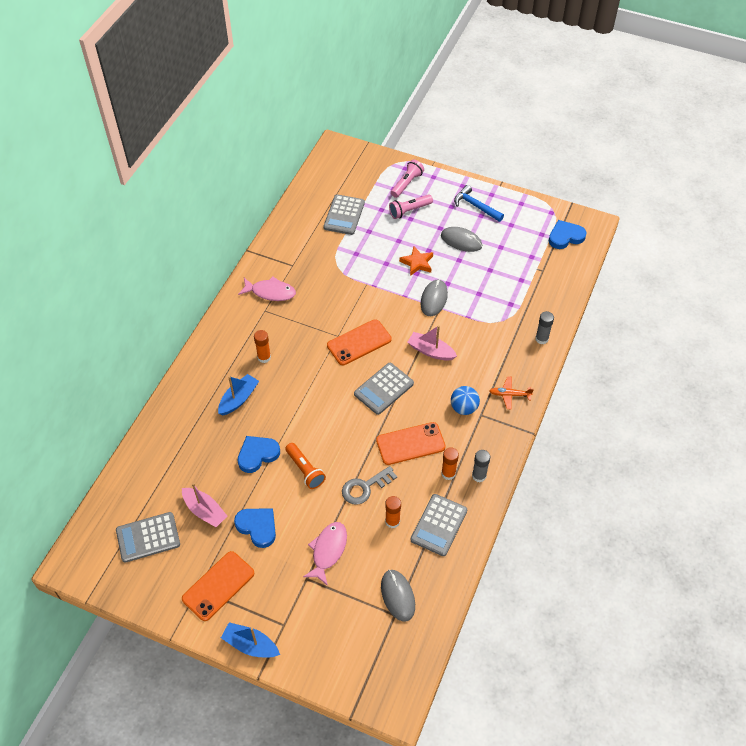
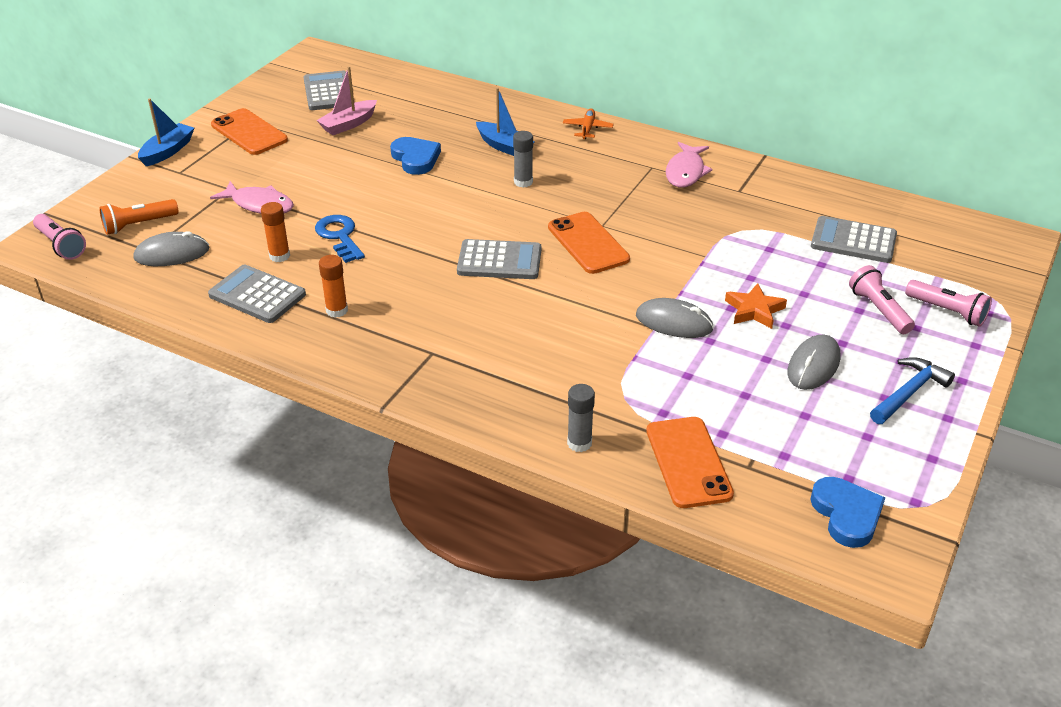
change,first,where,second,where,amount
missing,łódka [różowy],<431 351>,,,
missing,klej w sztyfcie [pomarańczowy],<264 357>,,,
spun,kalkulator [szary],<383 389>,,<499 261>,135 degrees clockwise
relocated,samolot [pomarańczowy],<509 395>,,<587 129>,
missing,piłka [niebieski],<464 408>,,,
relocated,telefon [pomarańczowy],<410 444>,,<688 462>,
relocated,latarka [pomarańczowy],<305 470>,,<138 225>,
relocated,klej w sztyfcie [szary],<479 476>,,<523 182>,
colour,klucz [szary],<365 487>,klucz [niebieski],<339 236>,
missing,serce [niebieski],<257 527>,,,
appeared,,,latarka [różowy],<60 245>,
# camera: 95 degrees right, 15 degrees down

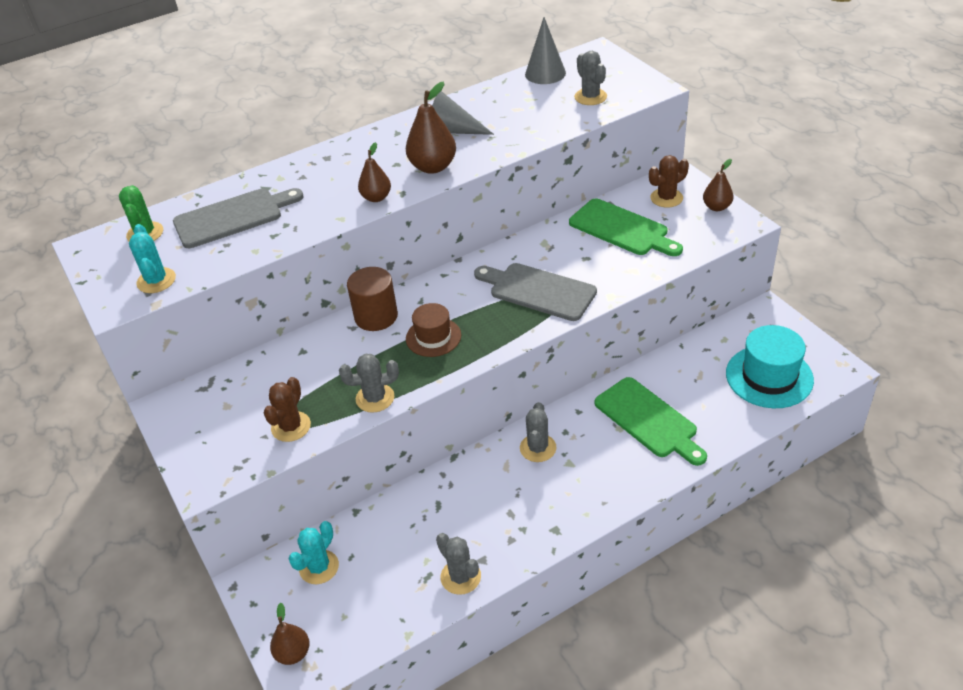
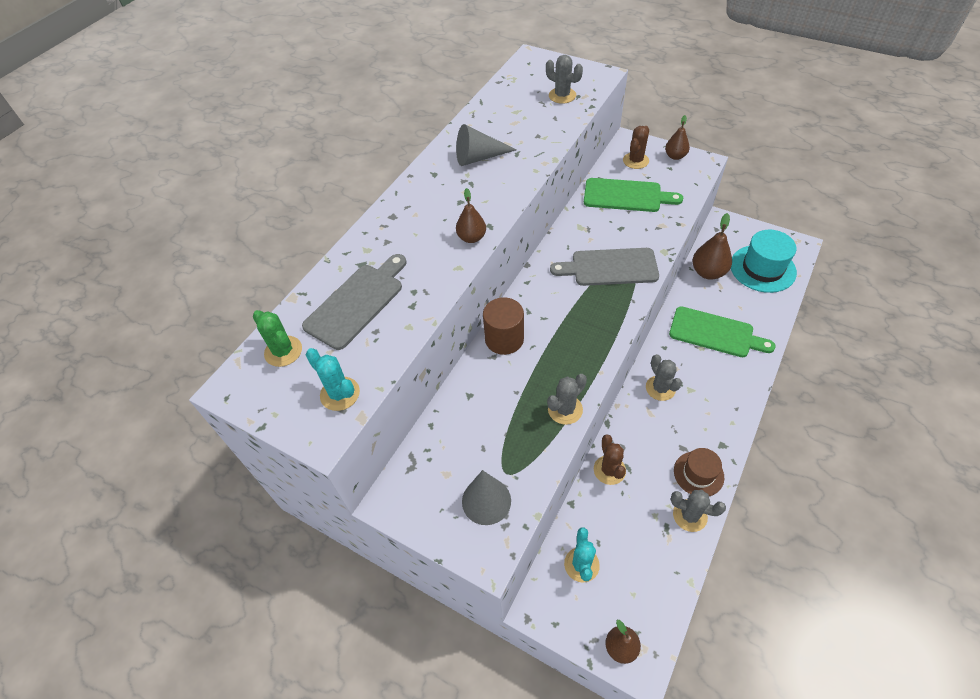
change,first,where,second,where,amount
relocated,stożek [szary],<545 73>,,<486 501>,
relocated,gruszka [brązowy],<433 167>,,<708 272>,
relocated,kapelusz [brązowy],<433 337>,,<698 474>,
relocated,kaktus [brązowy],<291 427>,,<609 470>,
# camera: 30 degrees left, 10 degrees up

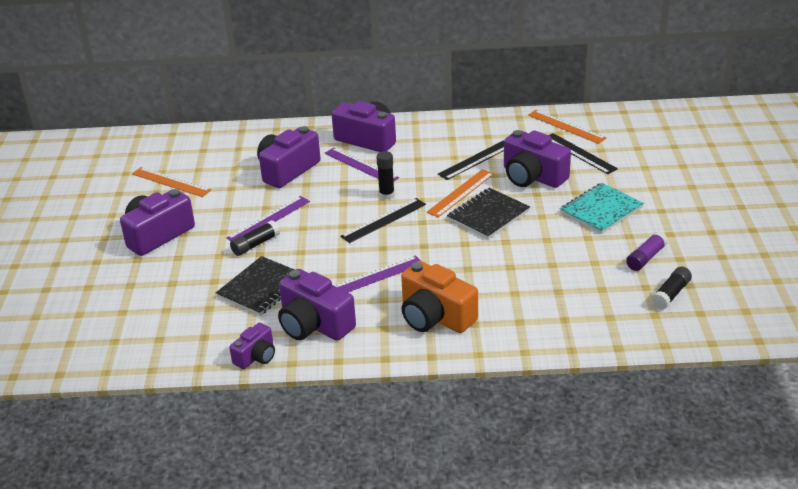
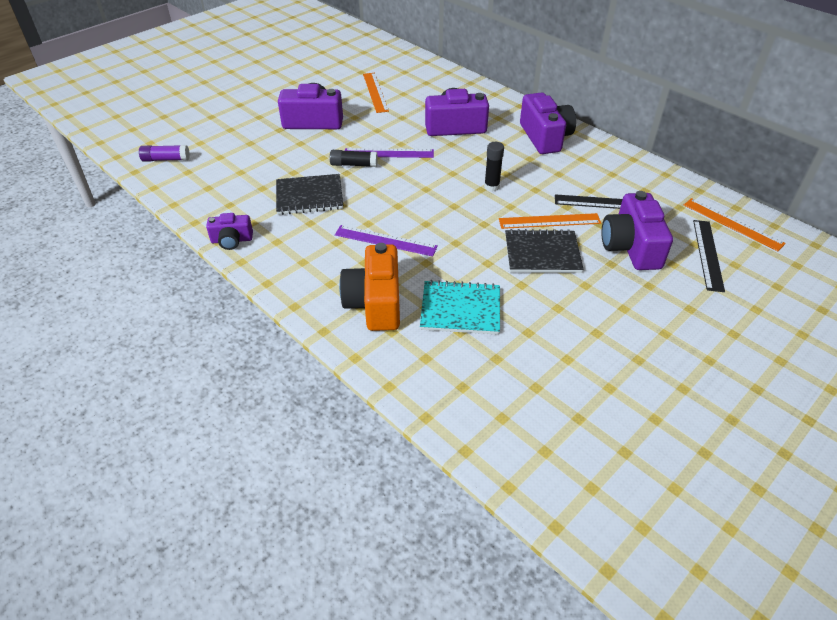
change,first,where,second,where,amount
spun,linijka [pomarańczowy],<566 126>,,<732 224>,45 degrees counterclockwise
missing,linijka [fioletowy],<361 165>,,,
relocated,zeszyt [turkusowy],<601 210>,,<460 309>,
missing,linijka [czarny],<383 220>,,,
relocated,klej w sztyfcie [fioletowy],<646 258>,,<166 159>,
missing,klej w sztyfcie [czarny],<671 294>,,,
missing,aparat fotograficzny [fioletowy],<314 324>,,,
# camera: 45 degrees right, 10 degrees up

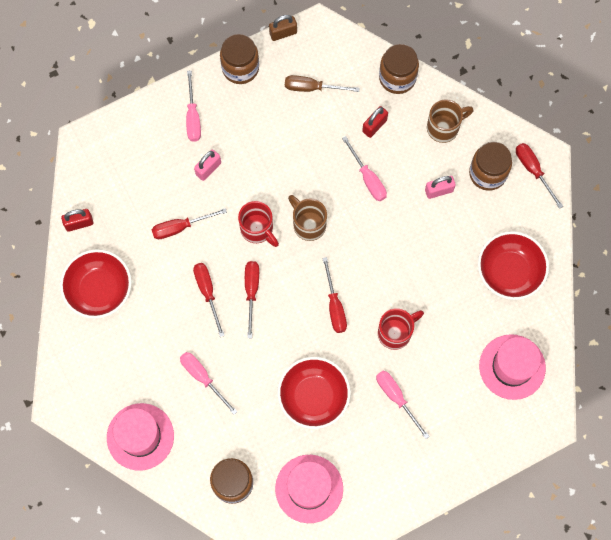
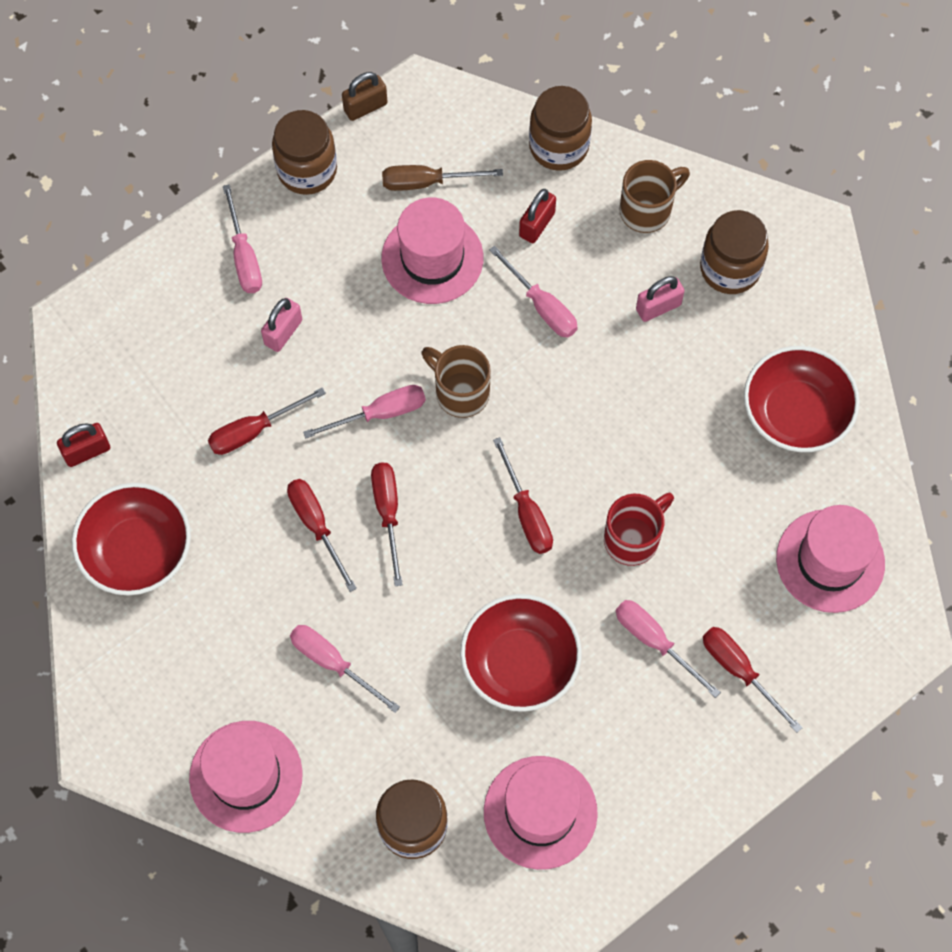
change,first,where,second,where,amount
relocated,śrubokręt [czerwony],<533 170>,,<739 671>,
exchanged,kubek [czerwony],<258 229>,śrubokręt [różowy],<380 413>,
appeared,,,kapelusz [różowy],<432 258>,
# camera: 10 degrees left, 5 degrees down

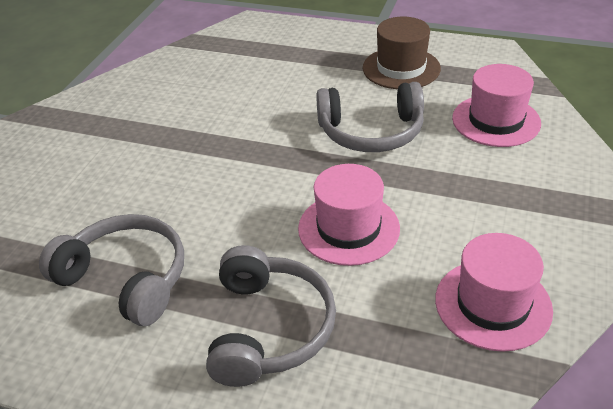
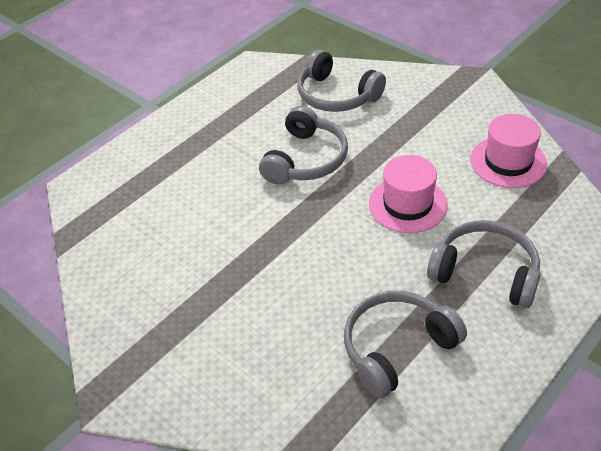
change,first,where,second,where,amount
missing,kapelusz [brązowy],<401 68>,,,
exchanged,kapelusz [różowy],<496 121>,słuchawki [szary],<336 95>,
# camera: 65 degrees left, 5 degrees up

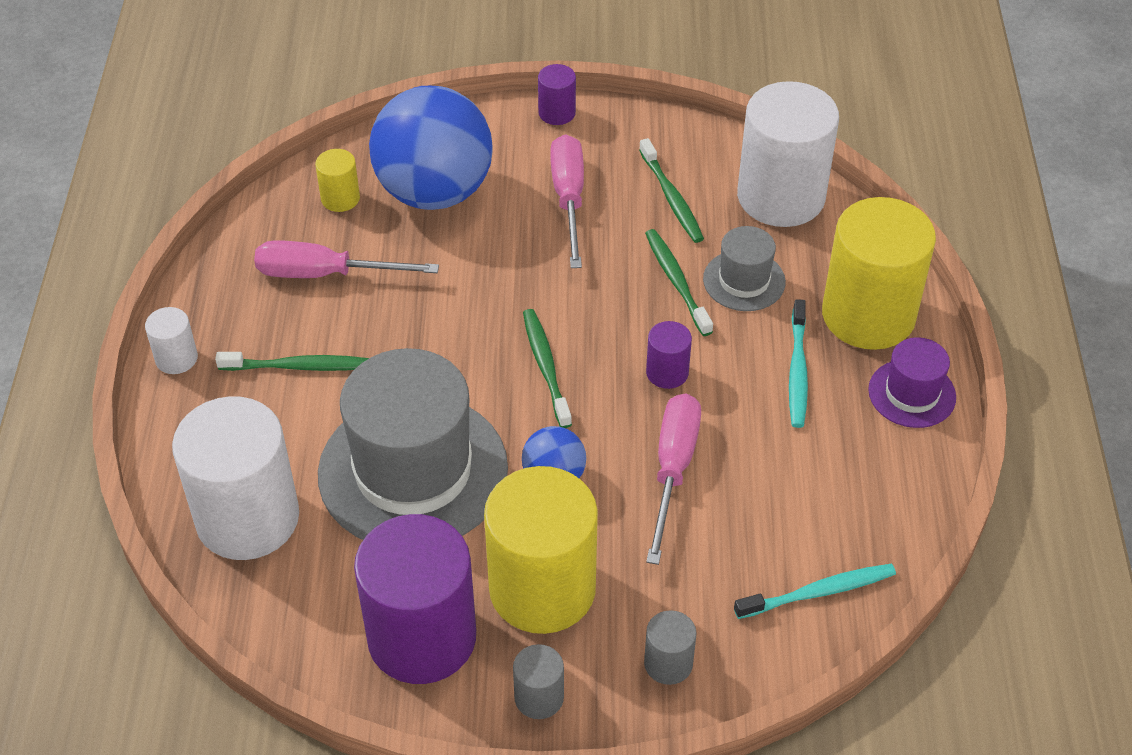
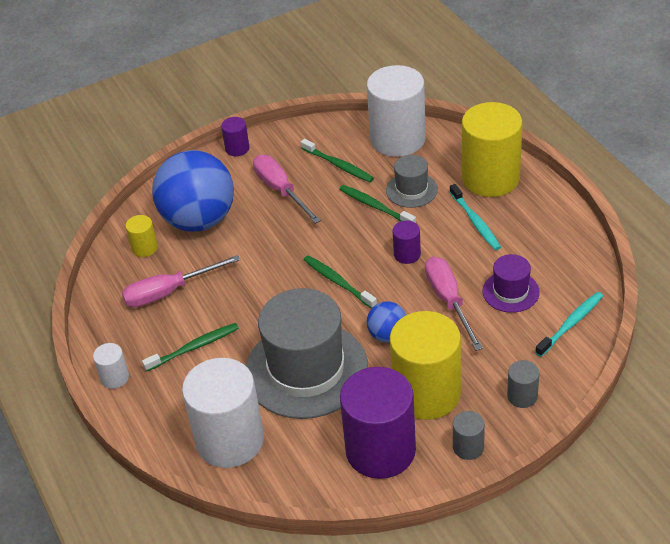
change,first,where,second,where,amount
relocated,kapelusz [fioletowy],<912 393>,,<510 291>,
# camera: 25 degrees left, 5 degrees down

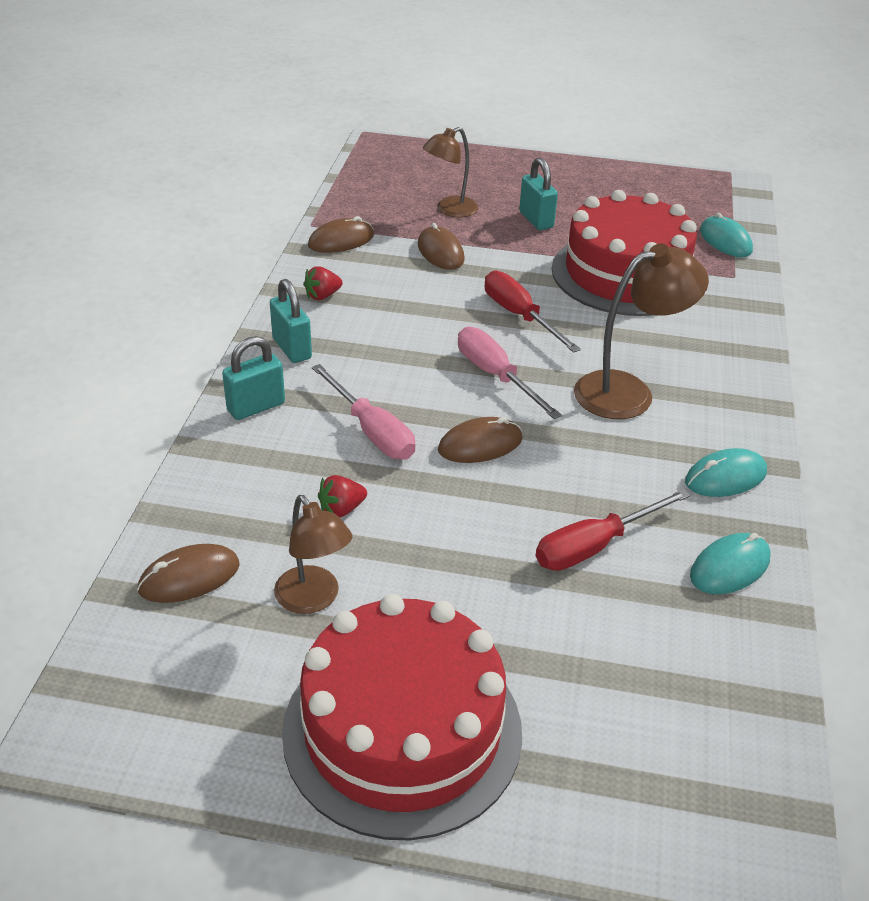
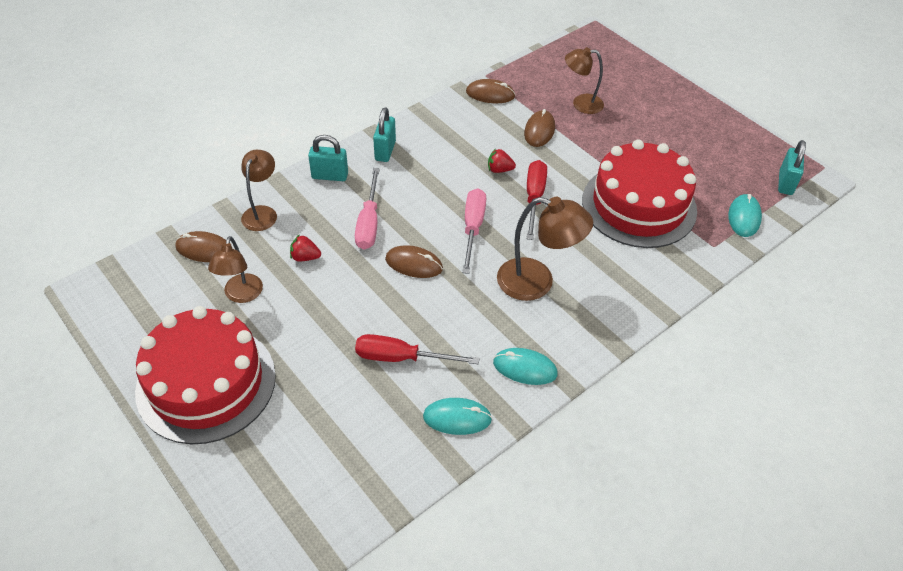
change,first,where,second,where,amount
relocated,kłódka [turkusowy],<536 220>,,<785 183>,
relocated,truskawka [czerwony],<322 296>,,<499 170>,
appeared,,,lampka [brązowy],<262 213>,
# camera: 40 degrees right, 10 degrees up

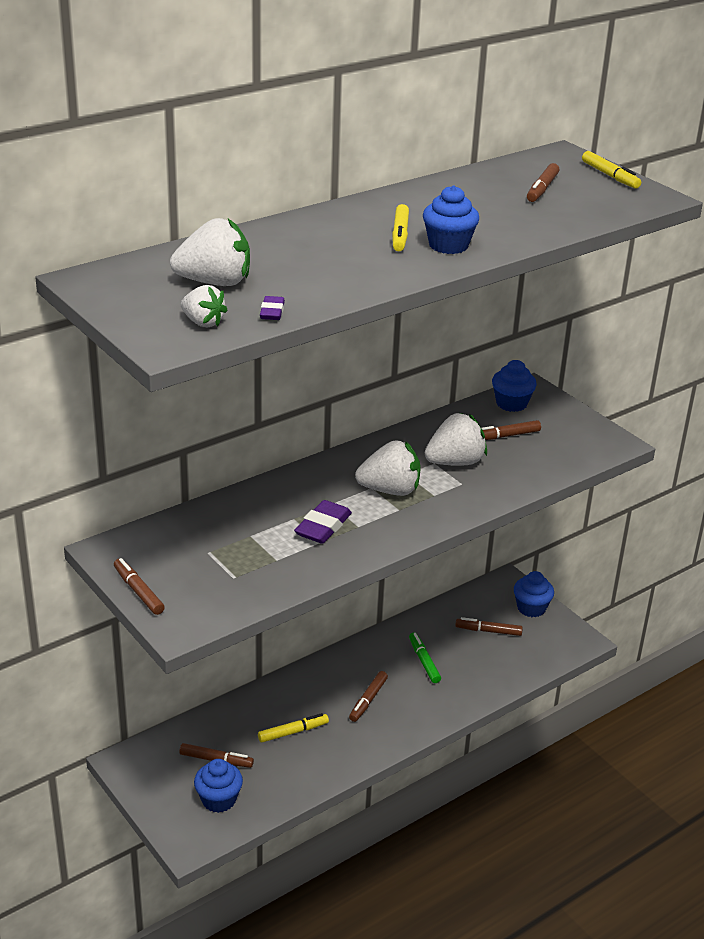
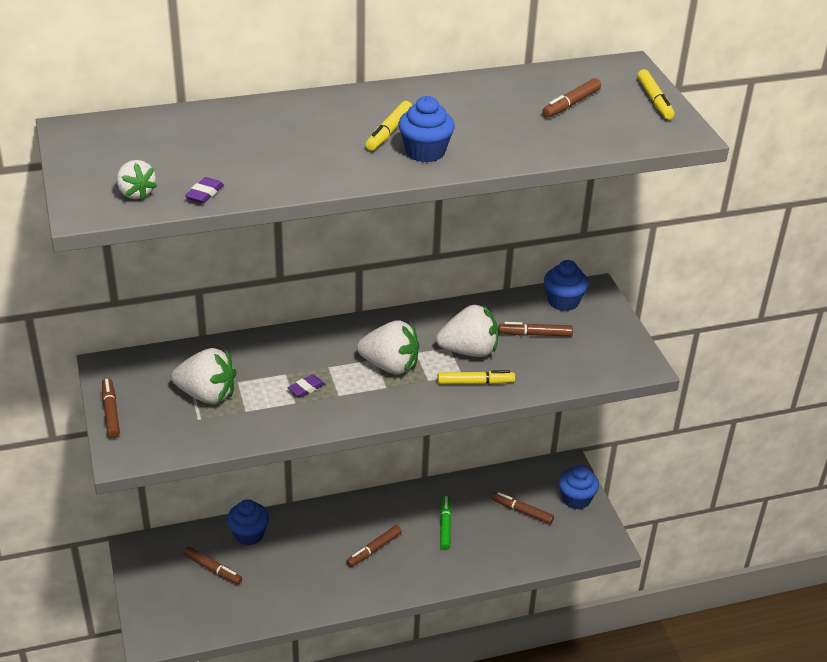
change,first,where,second,where,amount
relocated,truskawka [biały],<215 283>,,<207 395>,
size,gumka do mazania [fioletowy],<323 527>,,<306 388>,x0.55
relocated,flamaster [żółty],<292 732>,,<475 382>,
relocated,muffinka [niebieski],<218 800>,,<249 534>,
# camera: 20 degrees right, 5 degrees up

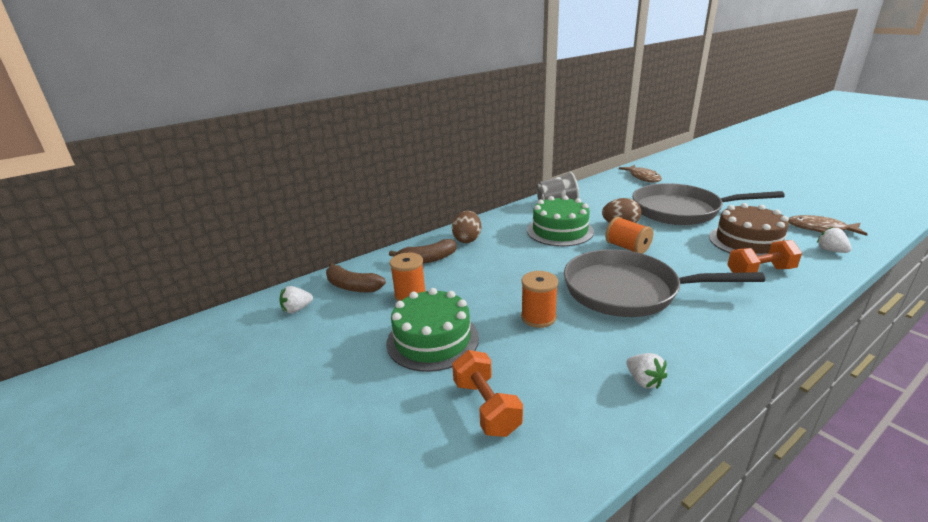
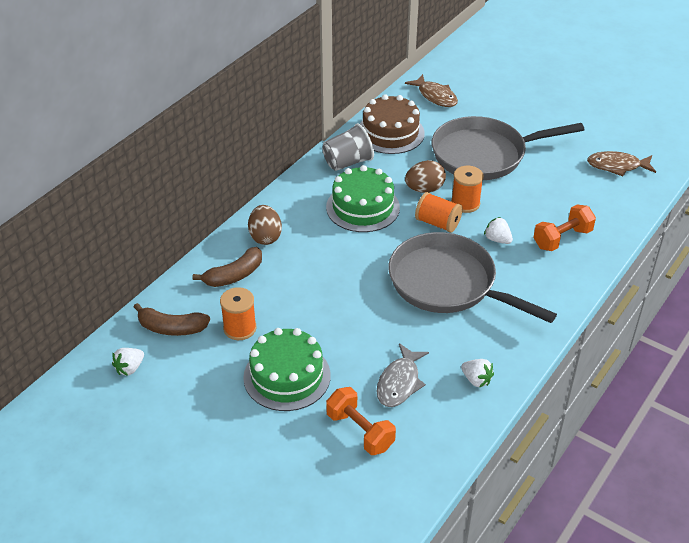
change,first,where,second,where,amount
relocated,tort [brązowy],<748 241>,,<390 133>,
relocated,truskawka [biały],<830 250>,,<497 239>,
spun,patelnia [szary],<628 291>,,<448 284>,45 degrees clockwise
relocated,szpulka [pomarańczowy],<538 317>,,<465 203>,
appeared,,,ryba [szary],<399 383>,
# camera: 20 degrees left, 15 degrees up

